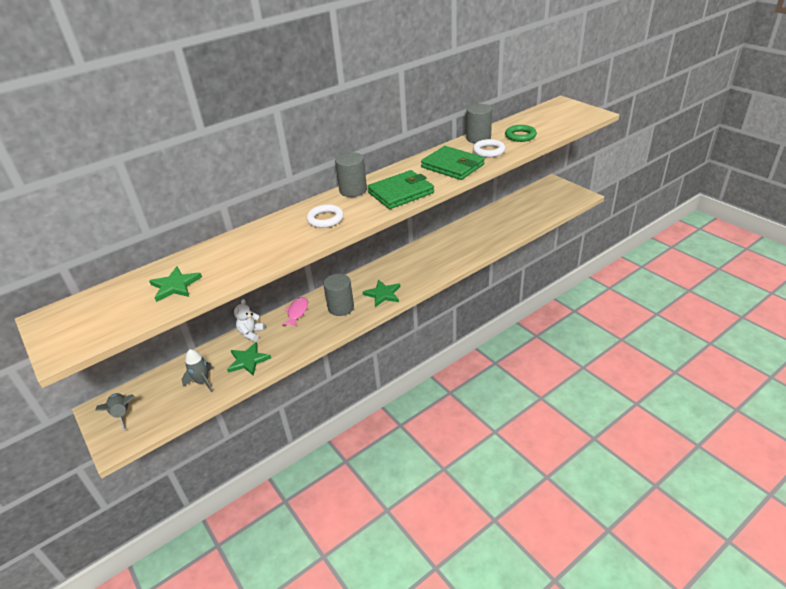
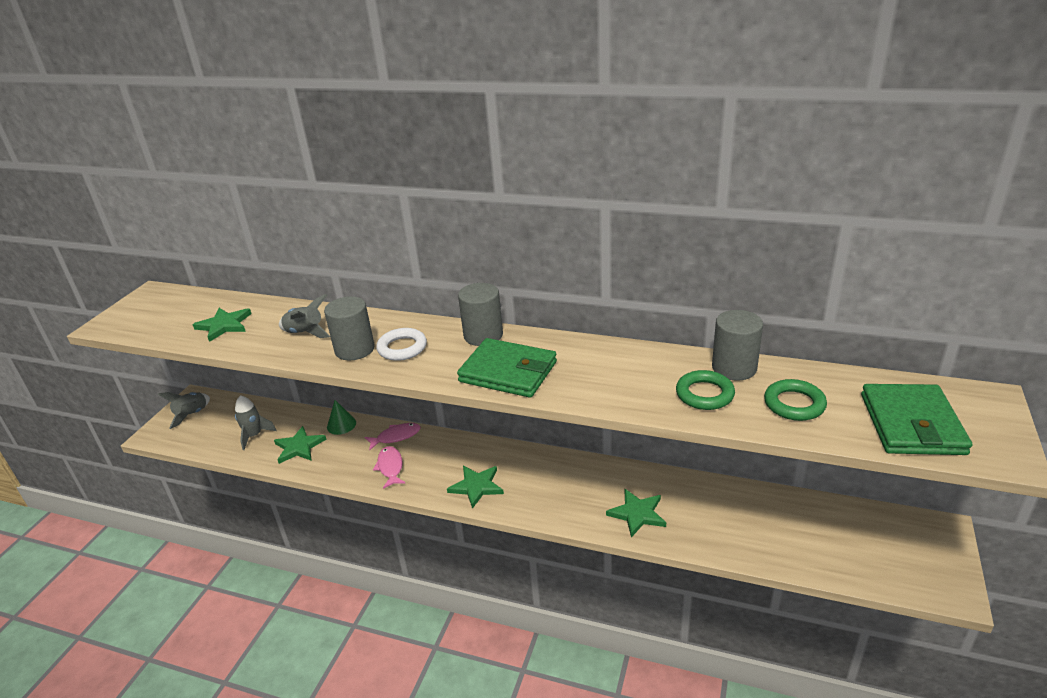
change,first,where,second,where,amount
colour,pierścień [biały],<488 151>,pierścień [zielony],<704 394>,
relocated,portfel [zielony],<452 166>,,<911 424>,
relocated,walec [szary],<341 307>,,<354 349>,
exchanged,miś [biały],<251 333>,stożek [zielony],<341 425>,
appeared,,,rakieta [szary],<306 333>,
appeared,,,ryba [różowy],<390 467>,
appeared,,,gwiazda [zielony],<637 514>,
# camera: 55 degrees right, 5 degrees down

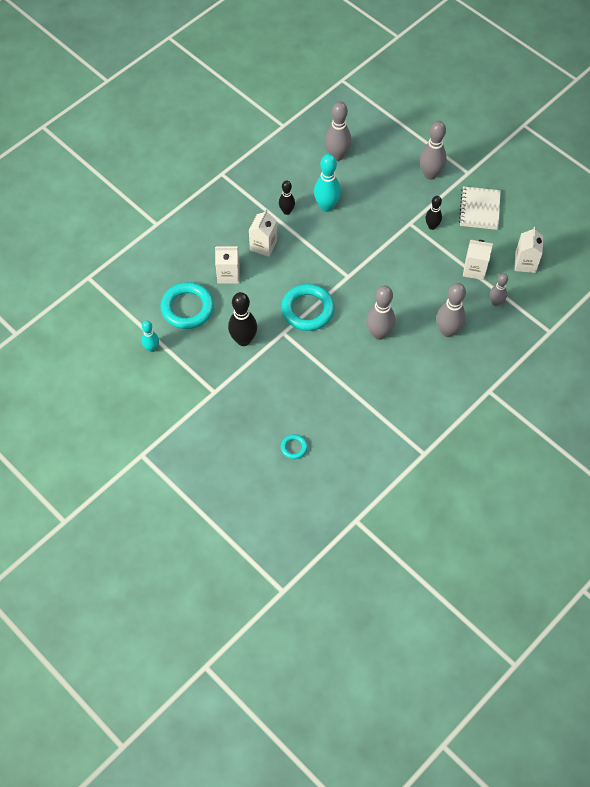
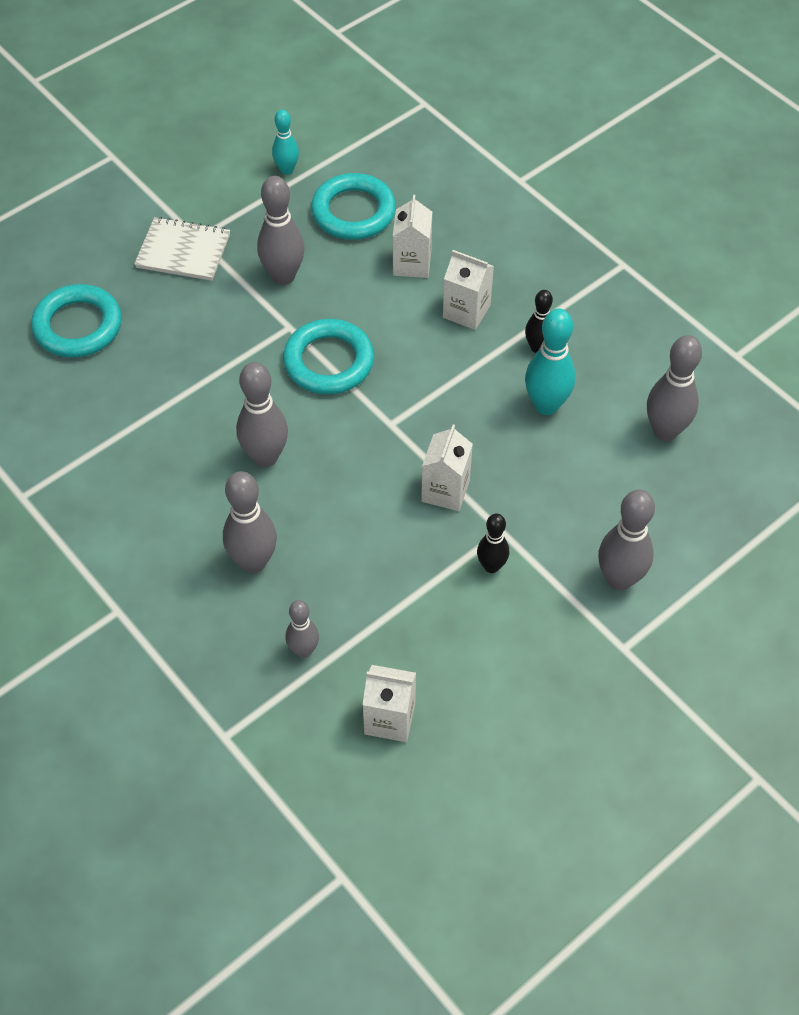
change,first,where,second,where,amount
relocated,zeszyt [biały],<479 209>,,<183 251>,
relocated,karton mleka [biały],<474 269>,,<445 491>,
colour,kręgiel [czarny],<243 340>,kręgiel [szary],<283 276>,
size,pierścień [turkusowy],<294 447>,,<78 326>,x2.11
# camera: 95 degrees right, 5 degrees down

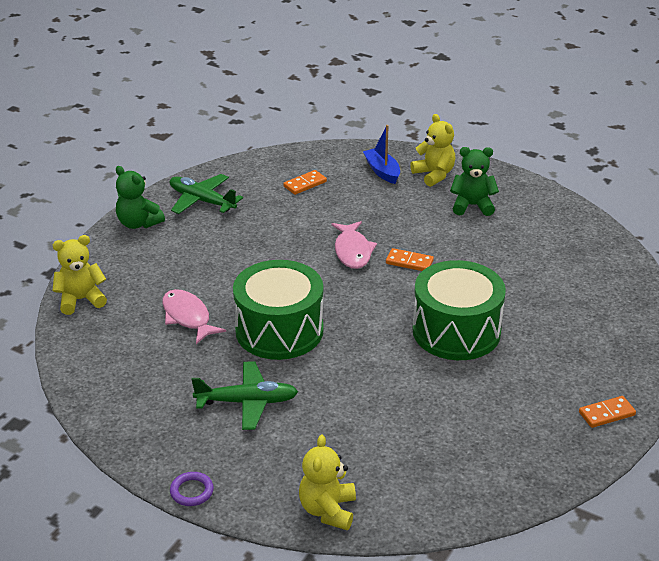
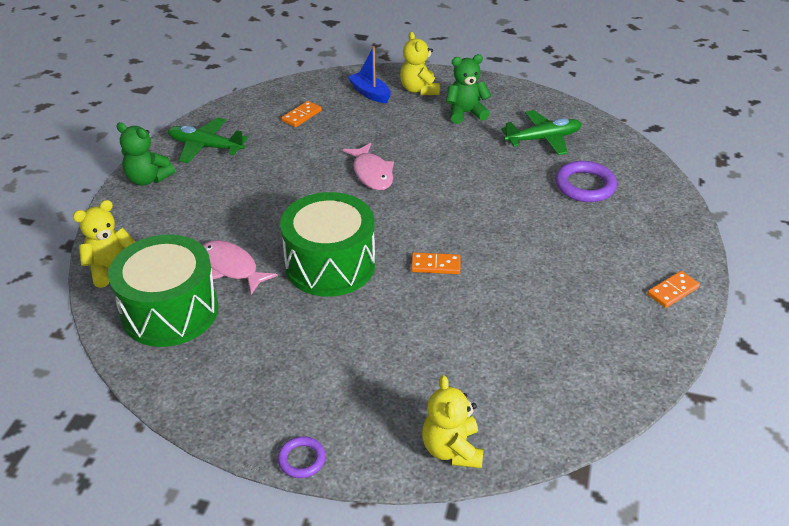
change,first,where,second,where,amount
spun,miś [żółty],<434 175>,,<419 90>,150 degrees counterclockwise
relocated,kostka domina [pomarańczowy],<409 262>,,<435 265>,
relocated,bęben [zielony],<456 331>,,<170 311>,
relocated,samolot [zielony],<247 402>,,<543 139>,
appeared,,,pierścień [fioletowy],<585 185>,
# camera: 15 degrees left, 5 degrees up

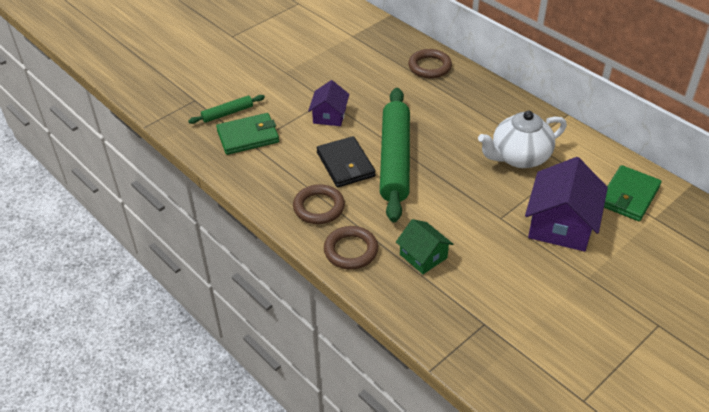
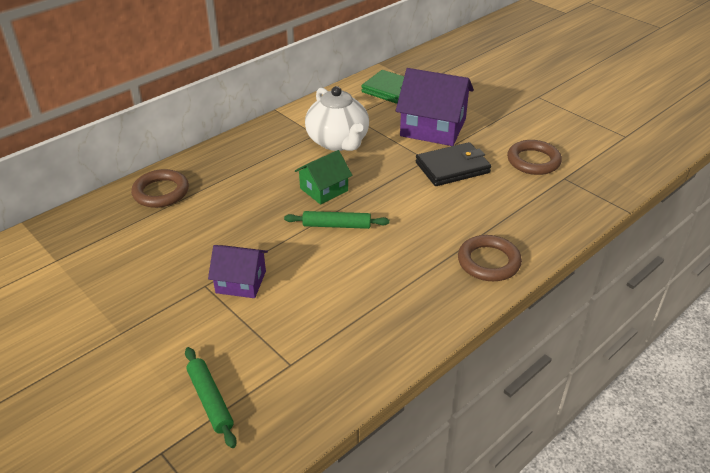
change,first,where,second,where,amount
size,wałek do ciasta [zielony],<395 160>,,<337 225>,x0.45
missing,portfel [zielony],<248 136>,,,
relocated,portfel [czarny],<345 164>,,<452 167>,
relocated,pierścień [brązowy],<319 207>,,<533 161>,
relocated,domek [zielony],<423 256>,,<324 189>,
# camera: 90 degrees left, 5 degrees down

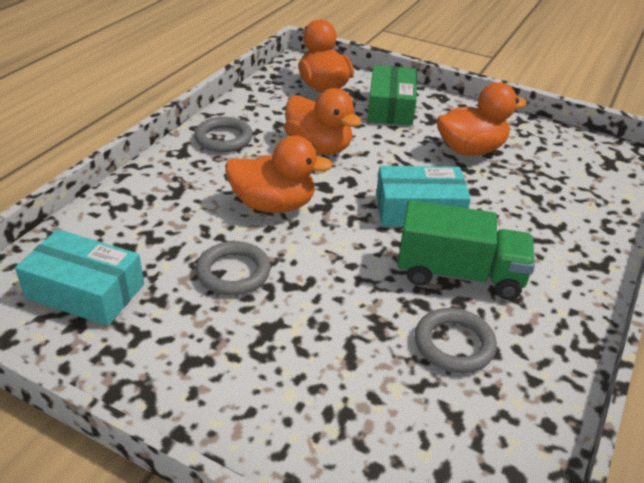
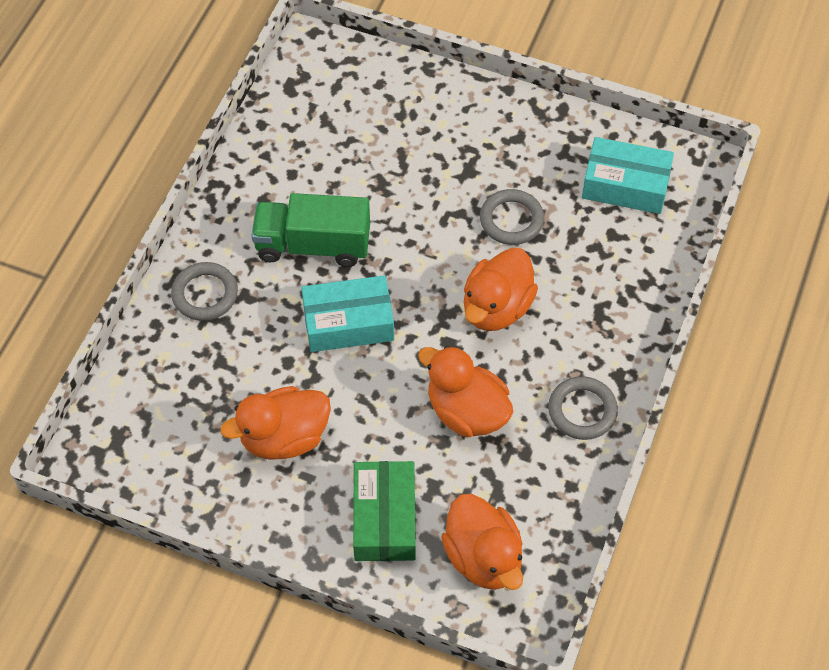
change,first,where,second,where,amount
spun,kaczka [pomarańczowy],<273 205>,,<496 308>,60 degrees counterclockwise
relocated,pierścień [szary],<454 344>,,<205 294>,
# camera: 175 degrees right, 20 degrees up

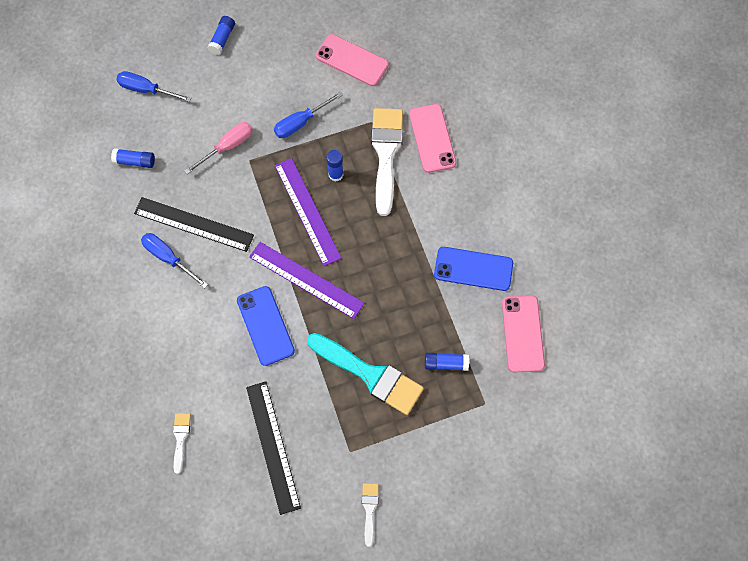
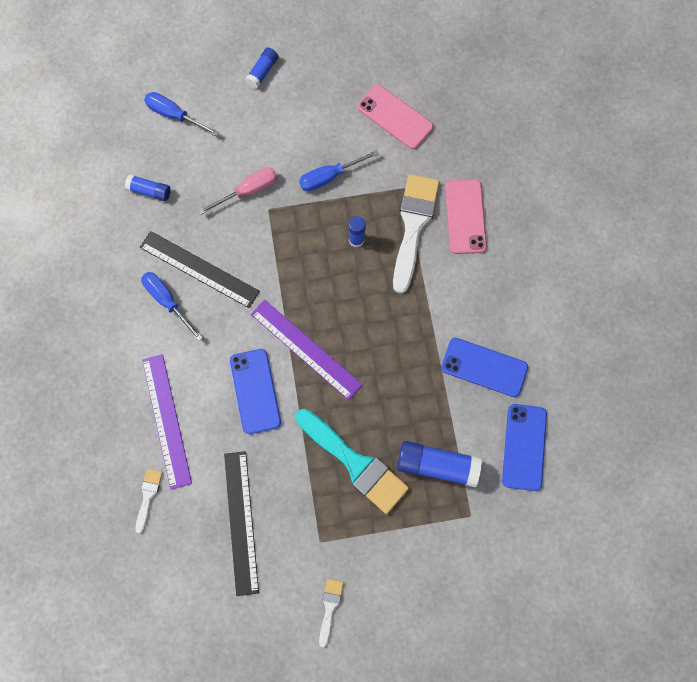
change,first,where,second,where,amount
relocated,linijka [fioletowy],<307 211>,,<166 420>,
colour,telefon [różowy],<522 333>,telefon [niebieski],<524 447>,
size,klej w sztyfcie [niebieski],<445 363>,,<437 465>,x1.72
# camera: 10 degrees right, 5 degrees up

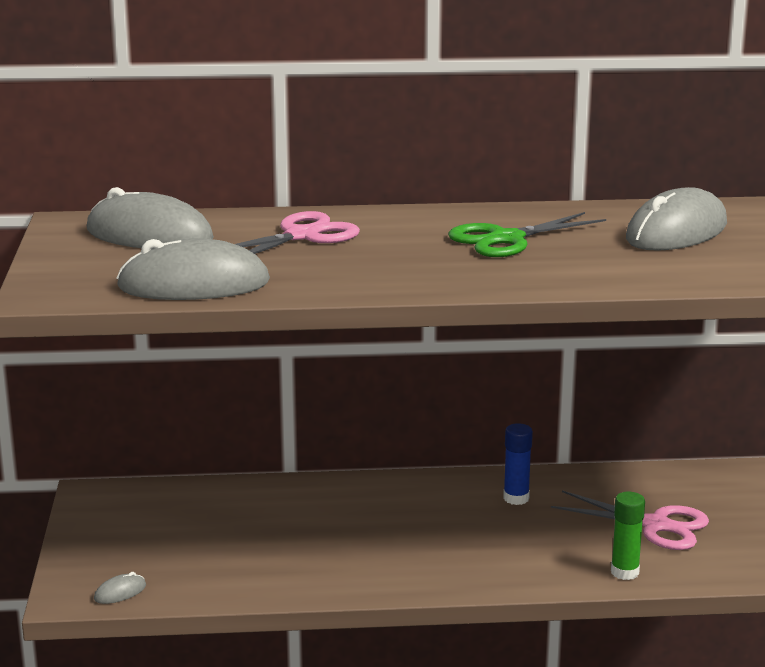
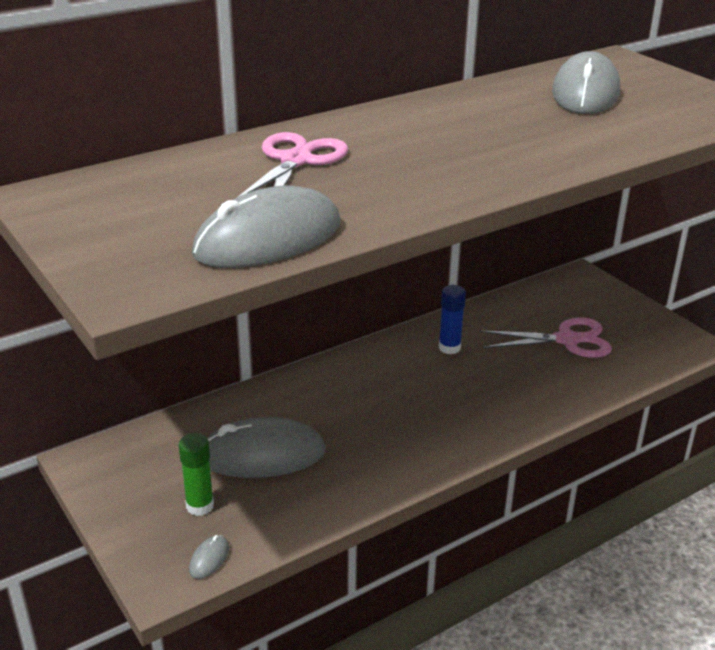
change,first,where,second,where,amount
relocated,myszka [szary],<149 235>,,<262 455>,
missing,nożyczki [zielony],<506 239>,,,
relocated,klej w sztyfcie [zielony],<624 572>,,<200 506>,
# camera: 30 degrees left, 10 degrees up

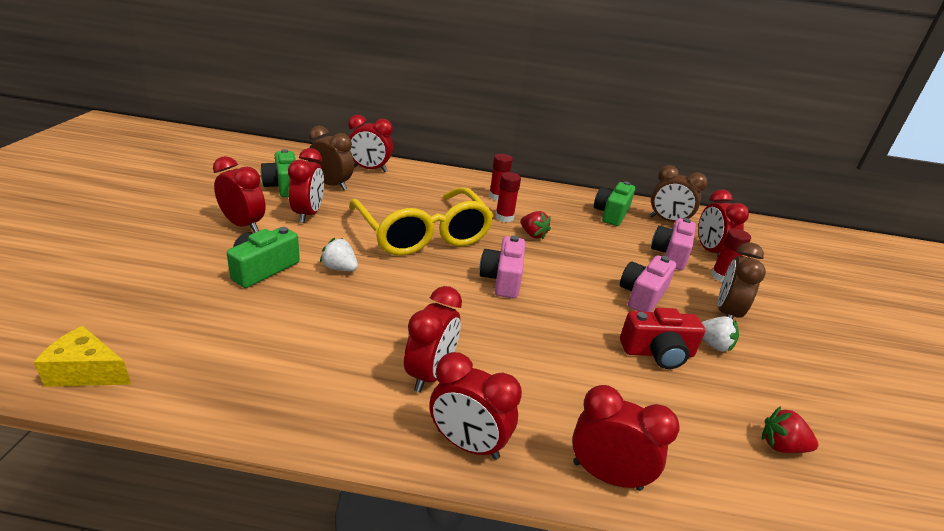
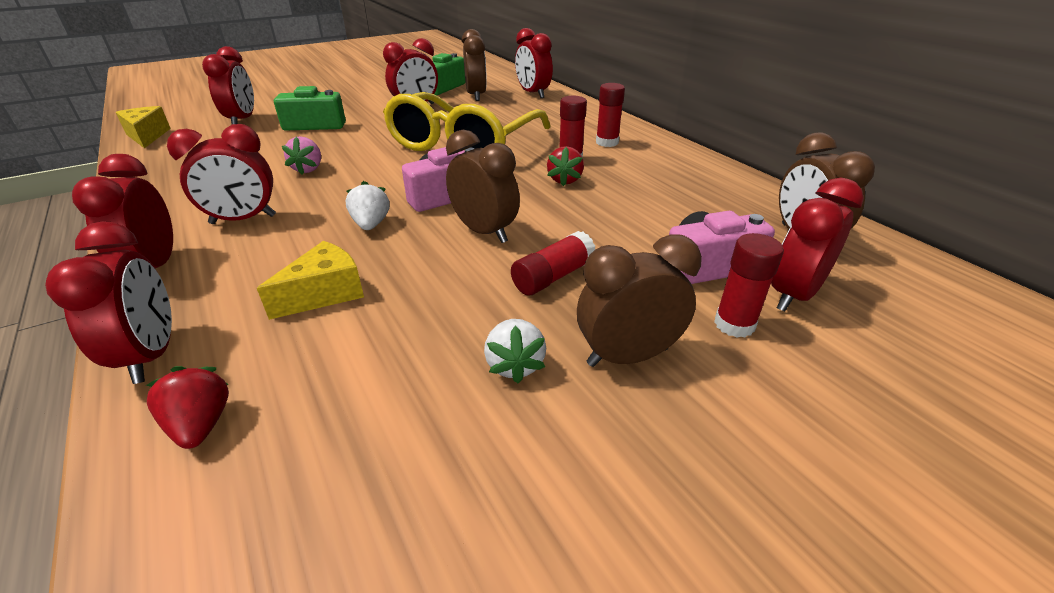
change,first,where,second,where,amount
relocated,budzik [czerwony],<243 225>,,<242 120>,
missing,aparat fotograficzny [zielony],<611 214>,,,
relocated,truskawka [biały],<340 268>,,<371 224>,
exchanged,aparat fotograficzny [różowy],<642 295>,klej w sztyfcie [czerwony],<553 277>,
missing,aparat fotograficzny [czerwony],<657 353>,,,
relocated,truskawka [czerwony],<781 446>,,<201 425>,
appeared,,,budzik [brązowy],<484 232>,
appeared,,,truskawka [różowy],<308 169>,
appeared,,,ser [żółty],<325 293>,
# camera: 55 degrees right, 5 degrees up

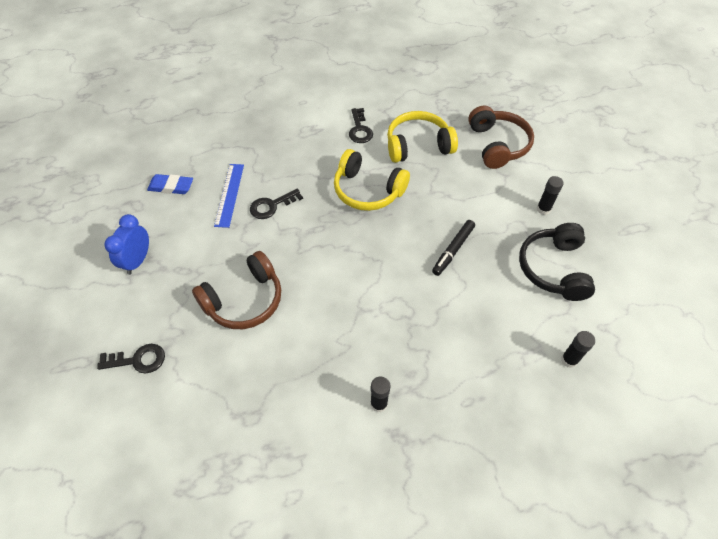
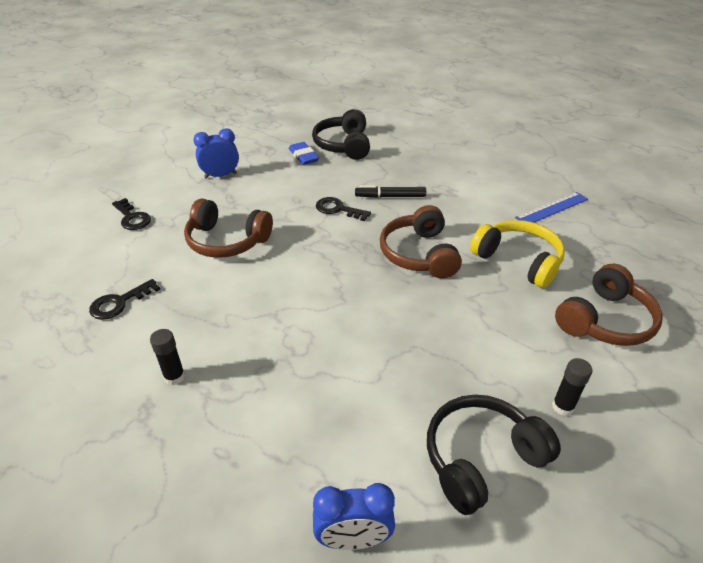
change,first,where,second,where,amount
relocated,klucz [czarny],<360 129>,,<119 303>,
colour,słuchawki [żółty],<367 190>,słuchawki [brązowy],<419 254>,
relocated,linijka [niebieski],<229 194>,,<552 208>,
relocated,flamaster [czarny],<453 250>,,<390 196>,
exchanged,klej w sztyfcie [czarny],<569 360>,budzik [niebieski],<353 539>,
appeared,,,słuchawki [czarny],<343 145>,
# camera: 55 degrees right, 15 degrees down

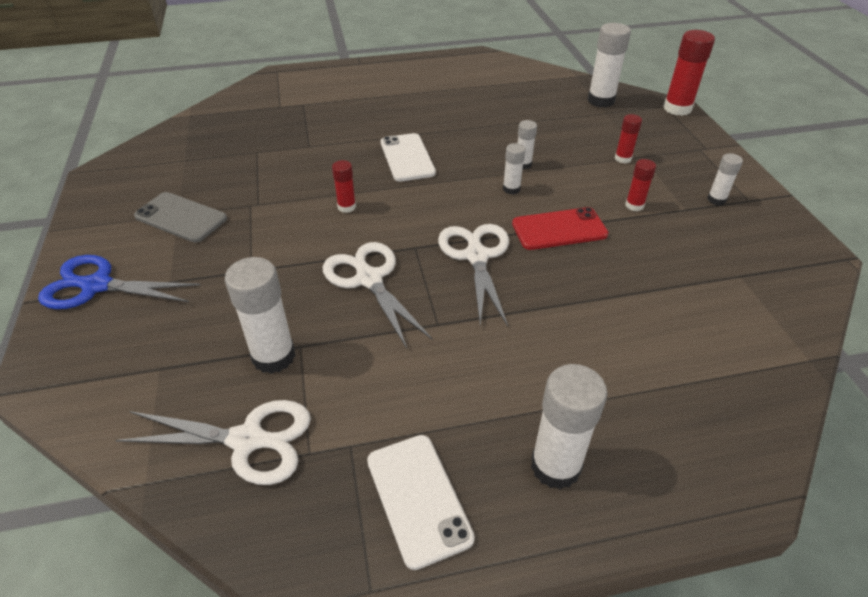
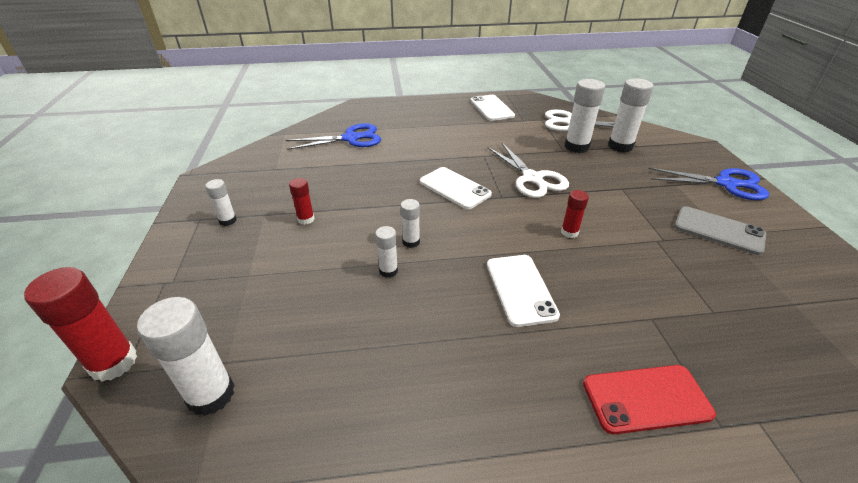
change,first,where,second,where,amount
missing,klej w sztyfcie [czerwony],<623 158>,,,
relocated,telefon [czerwony],<559 229>,,<646 399>,
exchanged,nożyczki [biały],<476 256>,telefon [biały],<454 188>,
relocated,klej w sztyfcie [biały],<555 466>,,<620 146>,
appeared,,,nożyczki [niebieski],<351 138>,
# camera: 175 degrees left, 5 degrees down

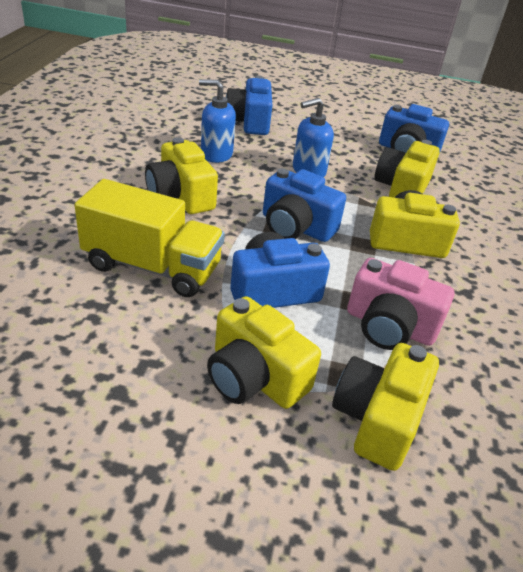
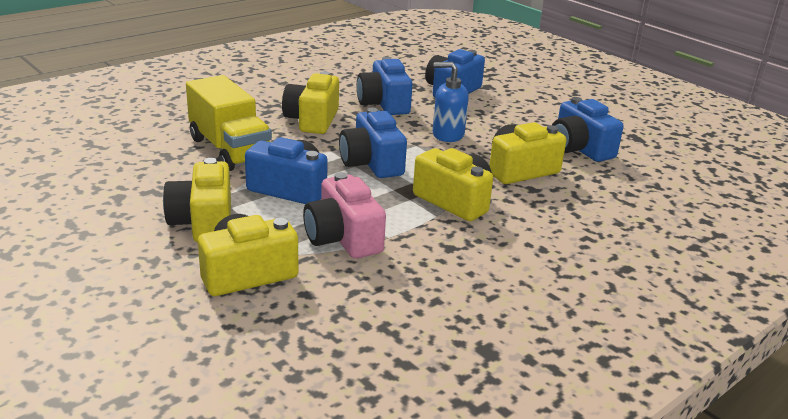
change,first,where,second,where,amount
exchanged,dozownik mydła [niebieski],<216 154>,aparat fotograficzny [niebieski],<384 104>,
# camera: 40 degrees right, 10 degrees down

